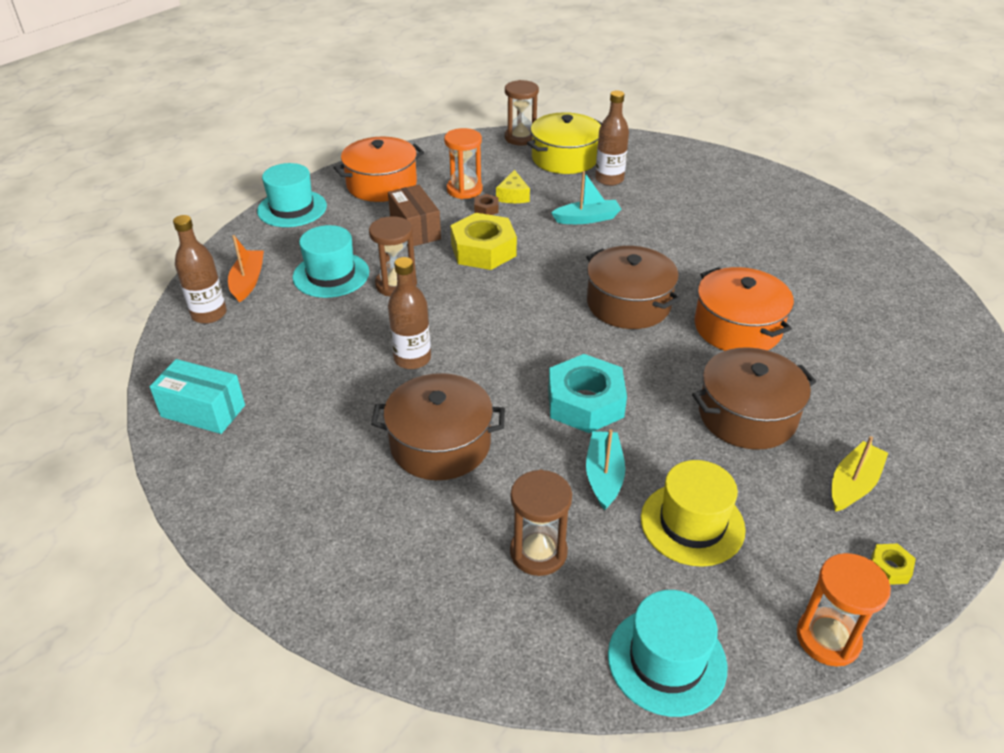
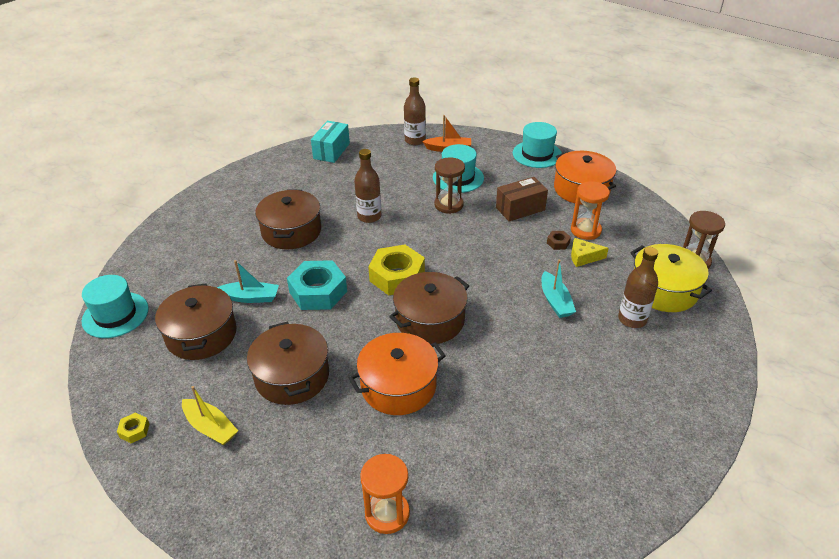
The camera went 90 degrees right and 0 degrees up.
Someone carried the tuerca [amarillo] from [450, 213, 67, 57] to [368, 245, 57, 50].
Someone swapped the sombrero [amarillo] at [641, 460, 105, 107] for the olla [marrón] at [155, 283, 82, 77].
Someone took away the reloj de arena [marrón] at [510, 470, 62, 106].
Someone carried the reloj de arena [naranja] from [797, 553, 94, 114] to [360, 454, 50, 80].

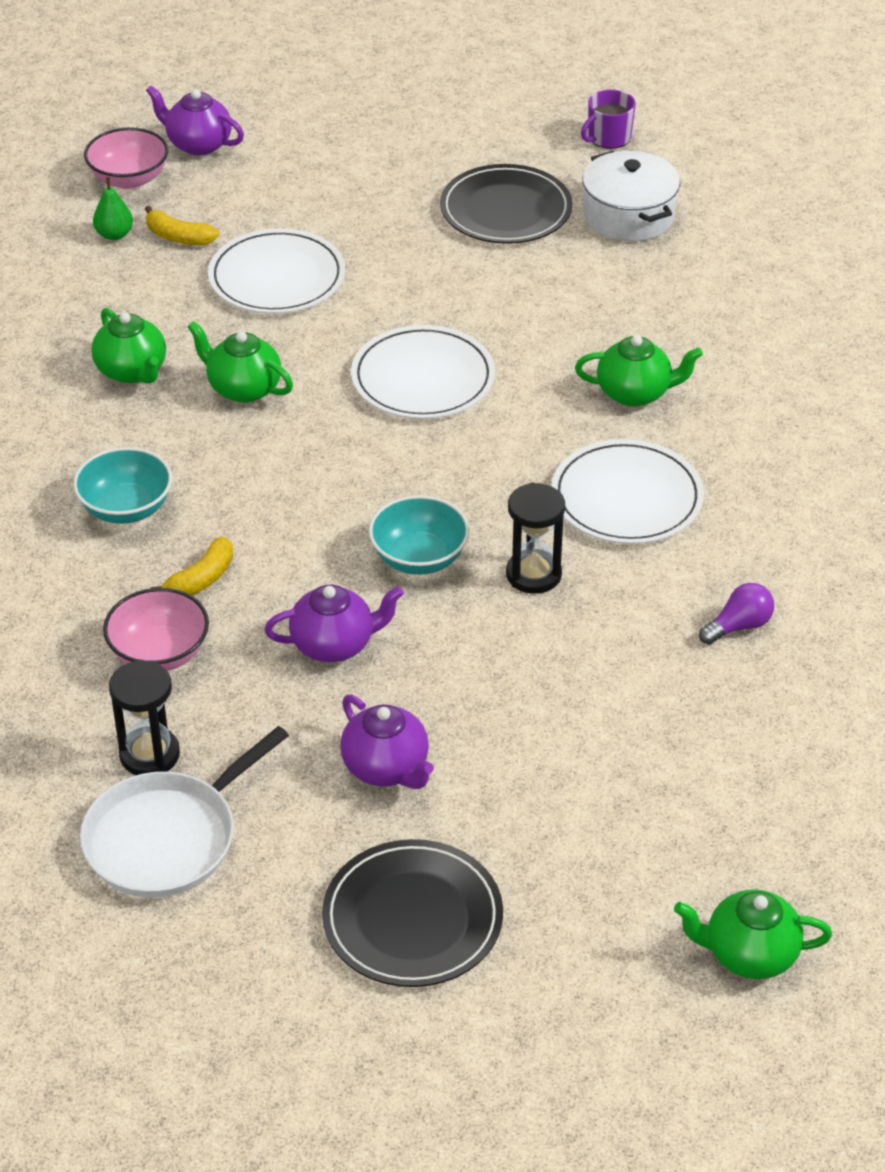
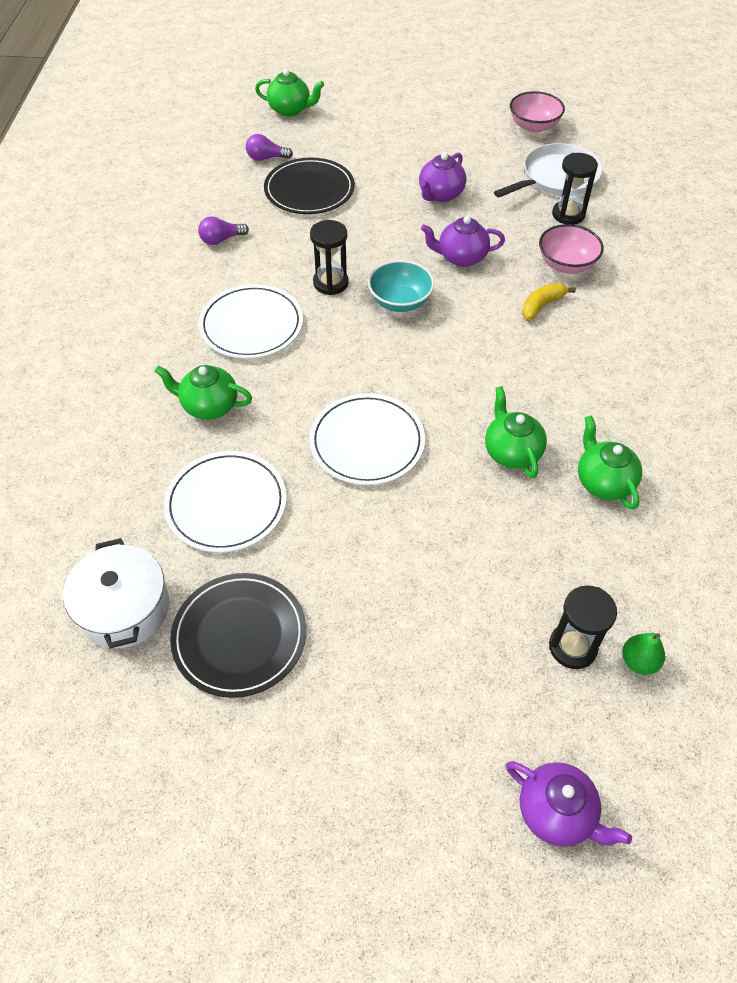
The camera went 170 degrees left and 10 degrees up.
Someone took away the taza [morado] at [581, 89, 55, 60].
Someone carried the cuenco [rosa] from [84, 127, 84, 62] to [510, 91, 55, 42].
Someone swapped the plátano [amarillo] at [145, 206, 74, 39] for the reloj de arena [negro] at [549, 585, 68, 84].
Someone carried the plato [blanco] from [208, 229, 137, 85] to [164, 451, 123, 102].
Someone rotated the tetera [verde] at [187, 321, 106, 82] by 150 degrees counterclockwise.
Someone took away the cuenco [turquesa] at [73, 447, 99, 77].
Someone rotated the tetera [morado] at [340, 694, 94, 95] by 120 degrees counterclockwise.
Someone carried the plato [negro] from [322, 839, 181, 148] to [264, 157, 91, 57].
Someone put down the bombilla [morado] at [246, 134, 47, 27].

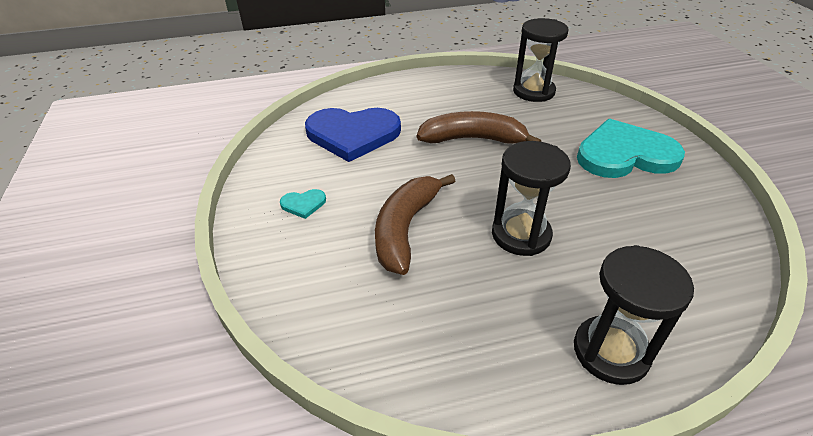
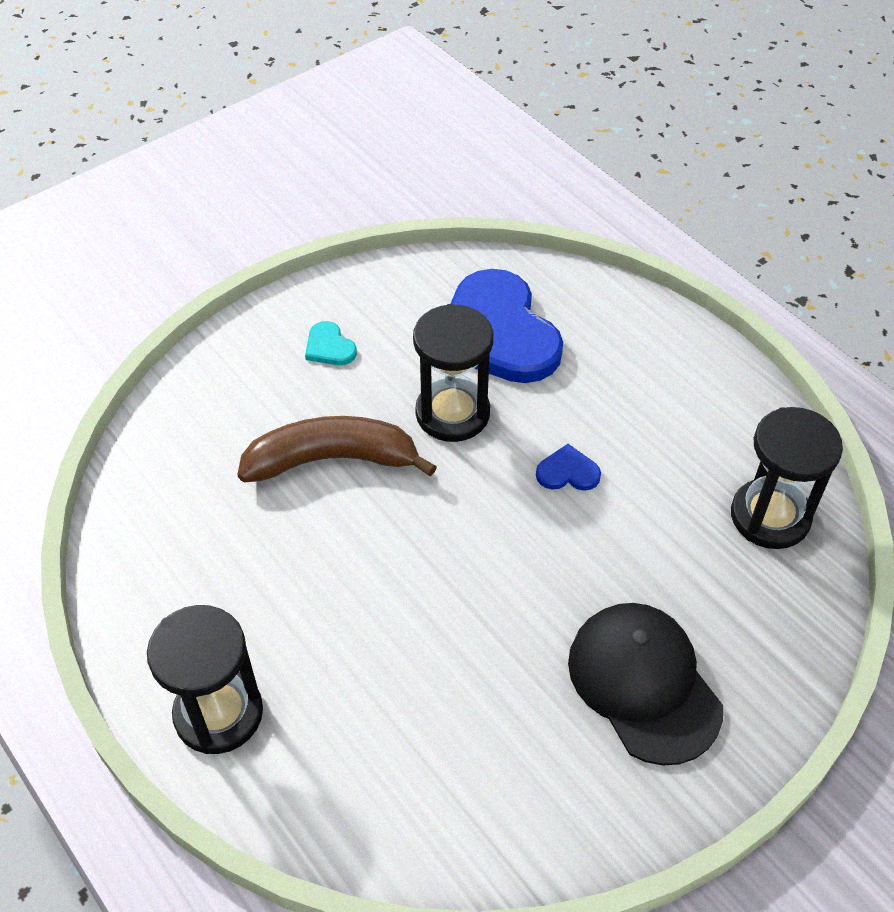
The camera went 65 degrees right and 10 degrees up.
Someone swapped the plátano [marrón] at [417, 111, 124, 33] for the corazón [azul] at [536, 444, 65, 47].
Someone swapped the corazón [turquesa] at [577, 119, 108, 59] for the gorra [negro] at [568, 603, 155, 162].
Someone carried the reloj de arena [negro] from [492, 141, 79, 115] to [413, 304, 80, 138].

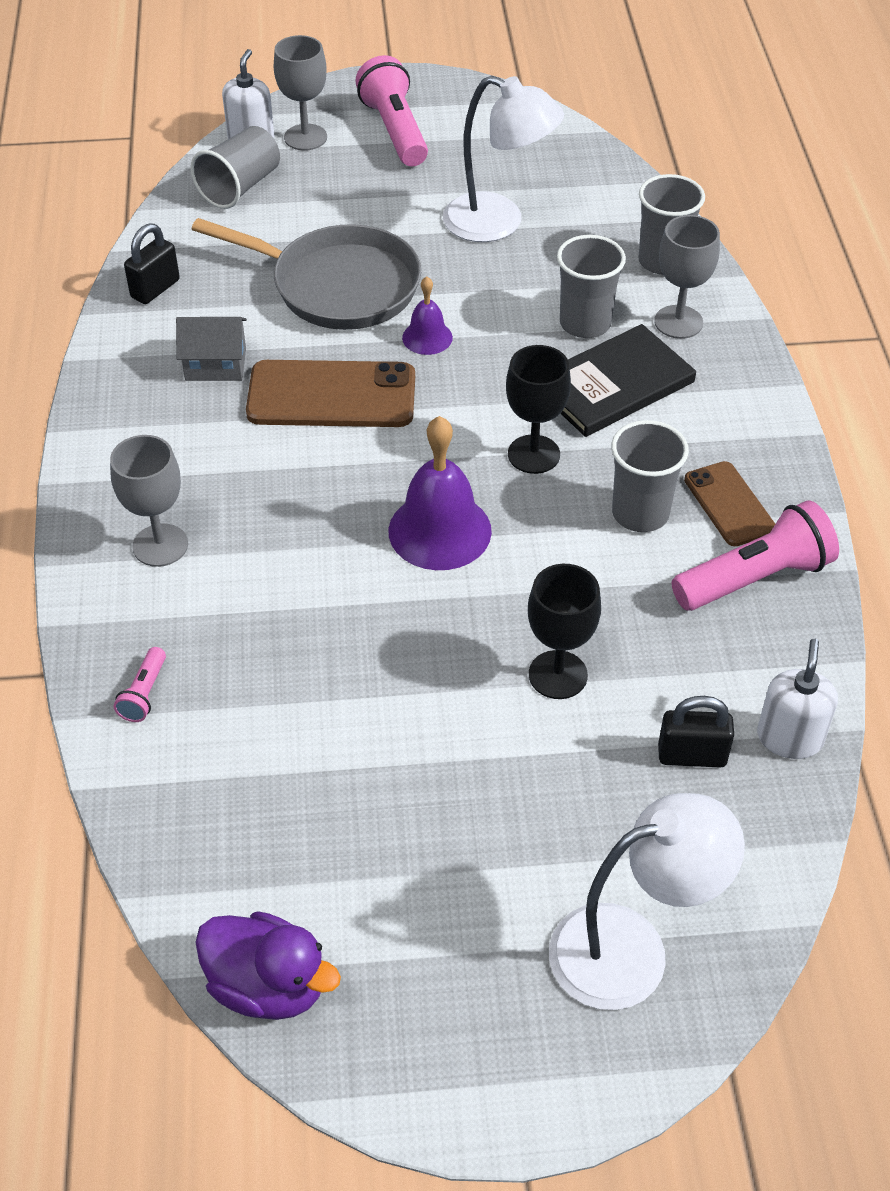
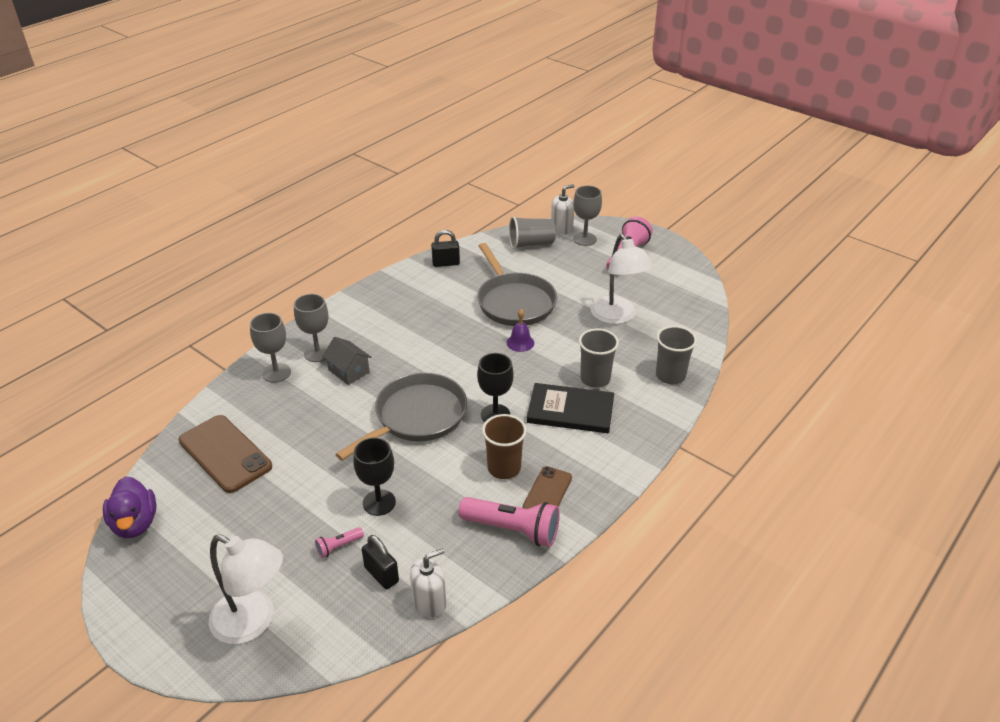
The camera went 45 degrees right and 10 degrees down.
Someone carried the copa [gris] from [654, 215, 66, 124] to [250, 313, 41, 70].
Someone carried the casa [gris] from [176, 317, 71, 64] to [322, 337, 50, 48].
Someone carried the móvil [marrón] from [246, 360, 169, 67] to [179, 415, 93, 78].
Someone swapped the campana [morado] at [389, 416, 103, 154] for the sartén [gris] at [335, 373, 132, 88].
Someone repainted the vaso [gris] at [611, 420, 78, 112], which became the vaso [marrón] at [482, 414, 45, 65].
Someone carried the lámpara de mano [rosa] from [114, 647, 52, 75] to [315, 527, 49, 31].

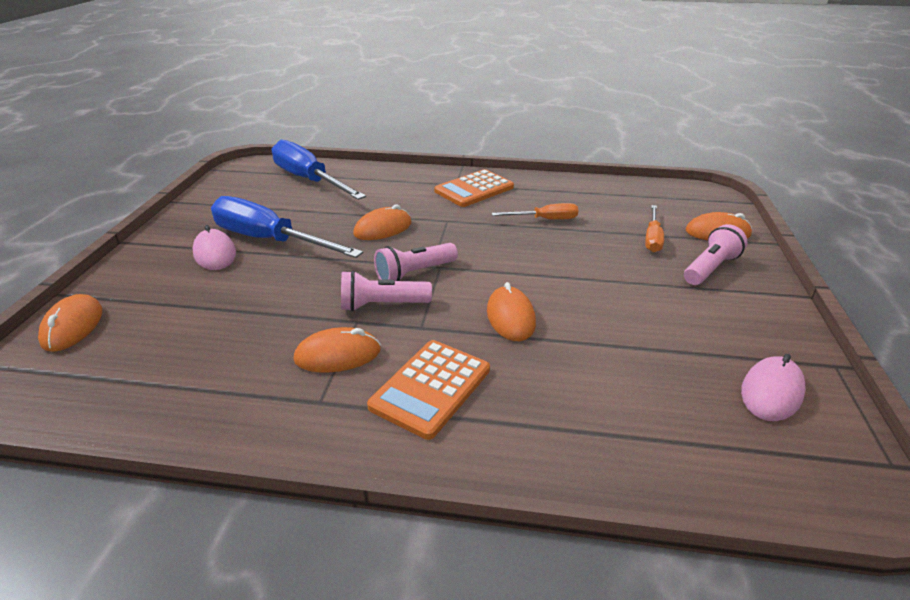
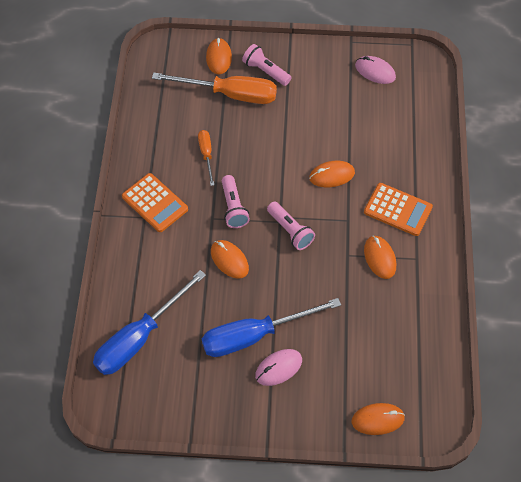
The camera went 95 degrees left and 25 degrees up.
Someone rotated the destornillador [azul] at [211, 196, 152, 62] by 45 degrees clockwise.
Someone scaled the destornillador [naranja] at [645, 205, 19, 47] by 1.99.
Someone carried the lámpara de mano [rosa] from [341, 270, 91, 42] to [222, 175, 28, 53].

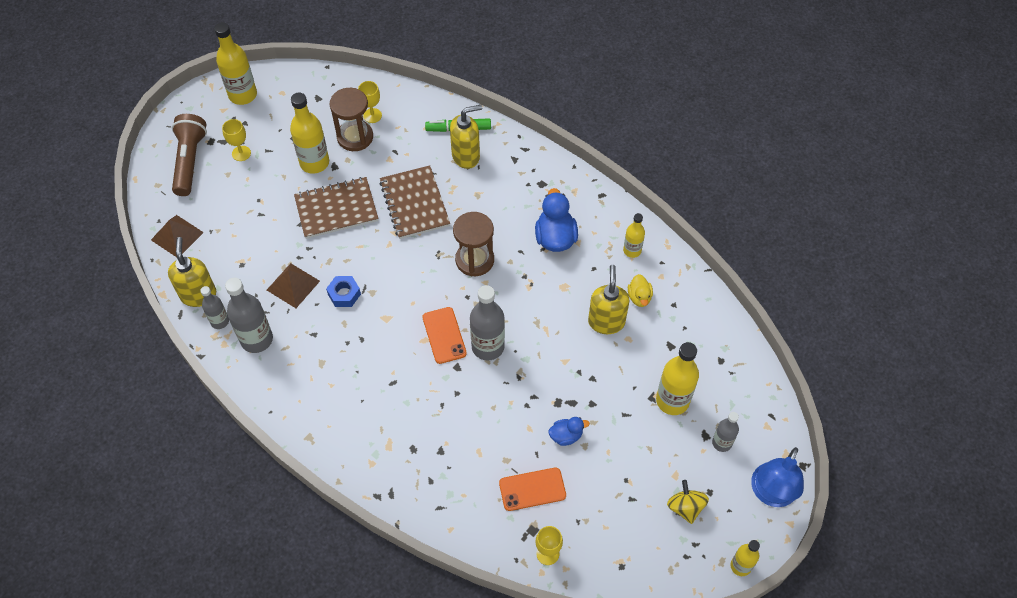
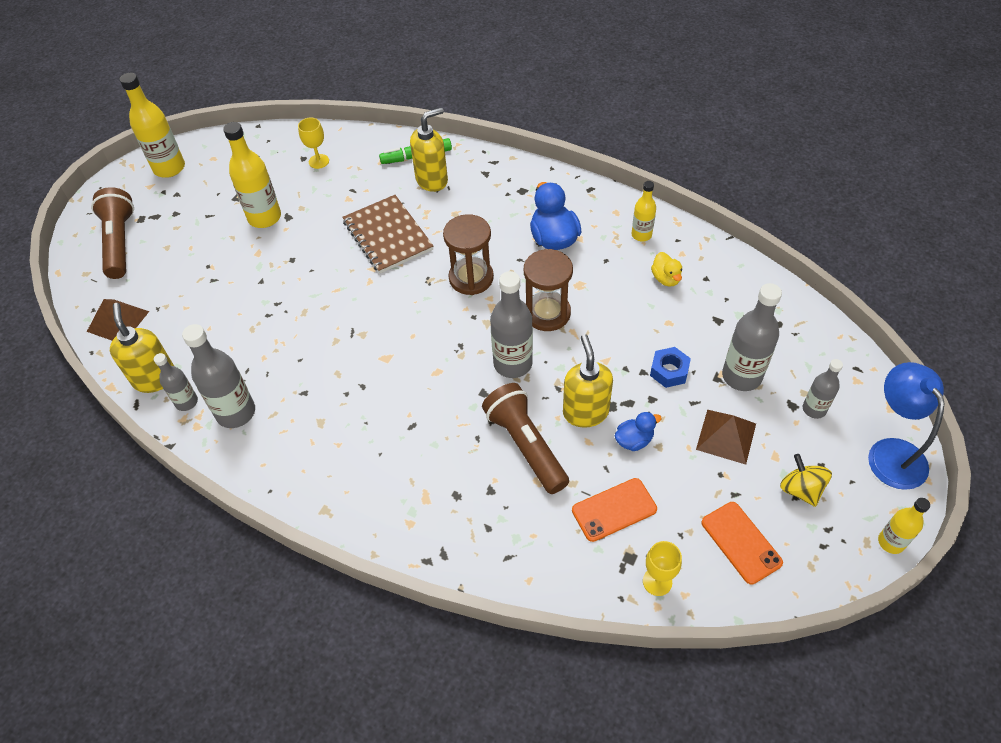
The camera went 10 degrees left and 5 degrees down.
Someone carried the reloj de arena [marrón] from [330, 88, 43, 63] to [524, 249, 49, 82].
Someone took away the copa [amarillo] at [222, 119, 29, 42].
Someone took away the cuaderno [marrón] at [294, 177, 84, 62].
Someone carried the pirámide [marrón] from [267, 263, 53, 45] to [696, 410, 60, 55].
Someone carried the dispensador de jabón [amarillo] from [588, 265, 42, 69] to [563, 334, 50, 94].
Someone carried the tuerca [azul] from [326, 276, 35, 31] to [650, 347, 41, 41].
Someone carried the móvil [naranja] from [422, 307, 45, 57] to [702, 502, 81, 83].
Someone repainted the botella [amarillo] at [656, 342, 43, 73], which became the botella [gris] at [722, 283, 60, 108].
Someone rotated the lámpara [azul] at [751, 447, 53, 60] by 150 degrees clockwise.
Someone put down the lámpara de mano [marrón] at [482, 383, 87, 111].

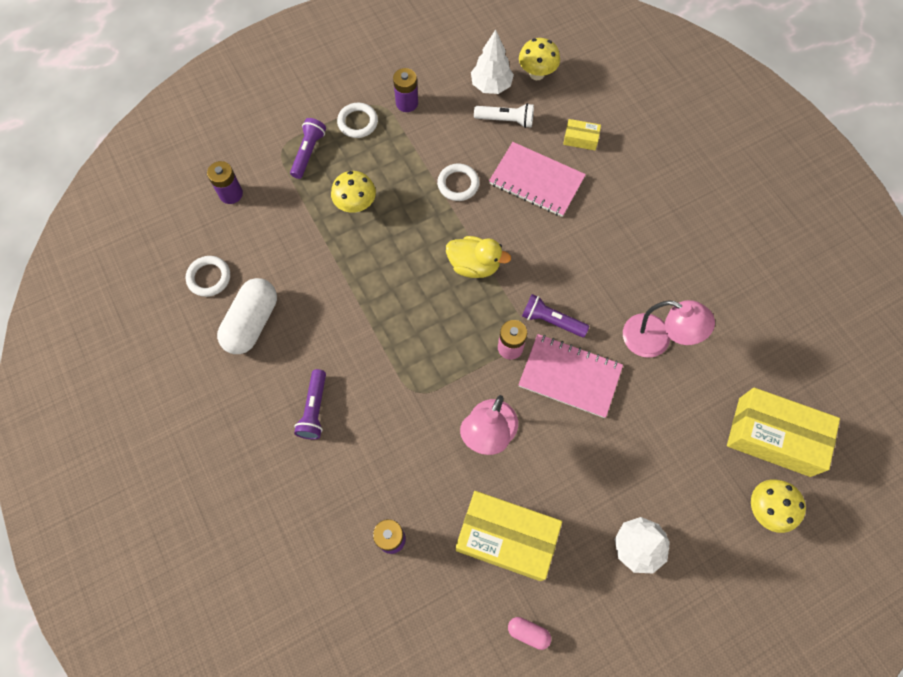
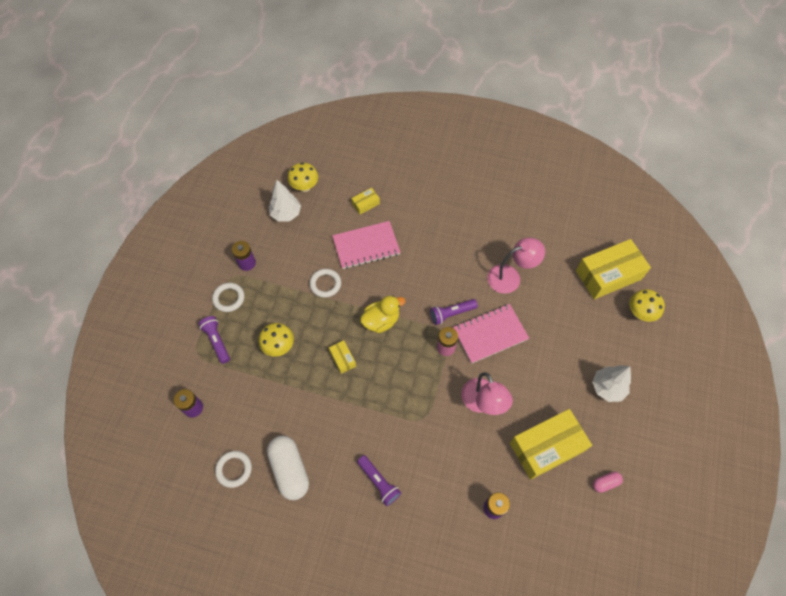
The camera went 45 degrees left and 5 degrees down.
Someone took away the lámpara de mano [blanco] at [474, 103, 60, 25].
Someone put down the caja [amarillo] at [329, 340, 27, 34].

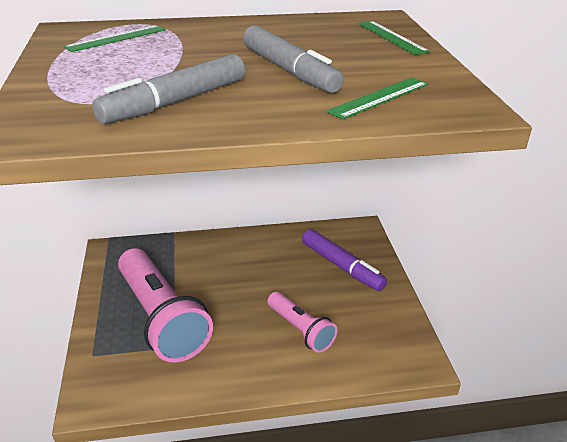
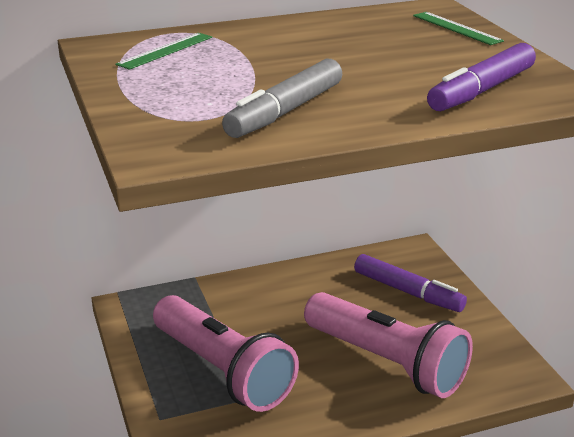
The camera went 10 degrees left and 5 degrees down.
Someone took away the rotulador [gris] at [243, 25, 101, 68].
Someone swapped the regla [verde] at [327, 77, 101, 42] for the rotulador [morado] at [427, 43, 109, 68].
Someone scaled the lámpara de mano [rosa] at [267, 292, 71, 61] by 1.83.

